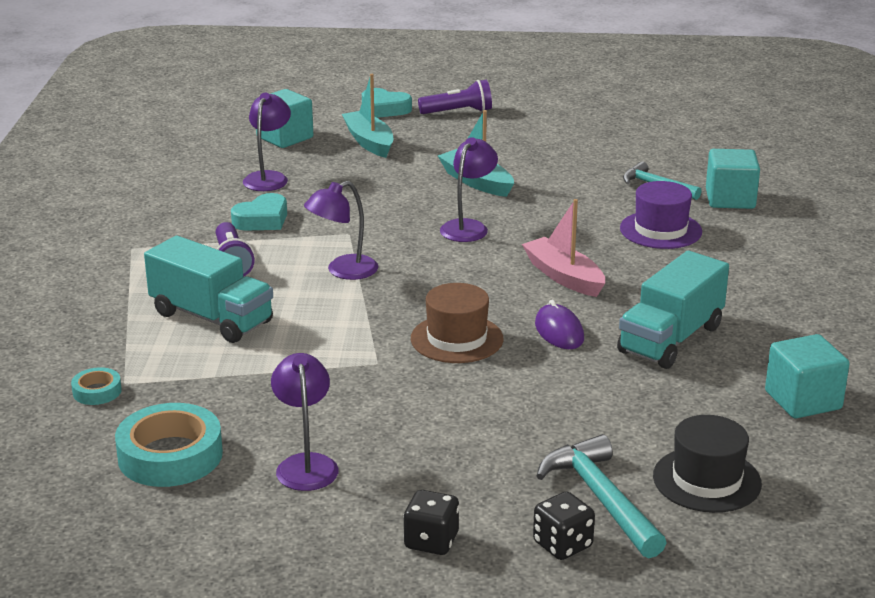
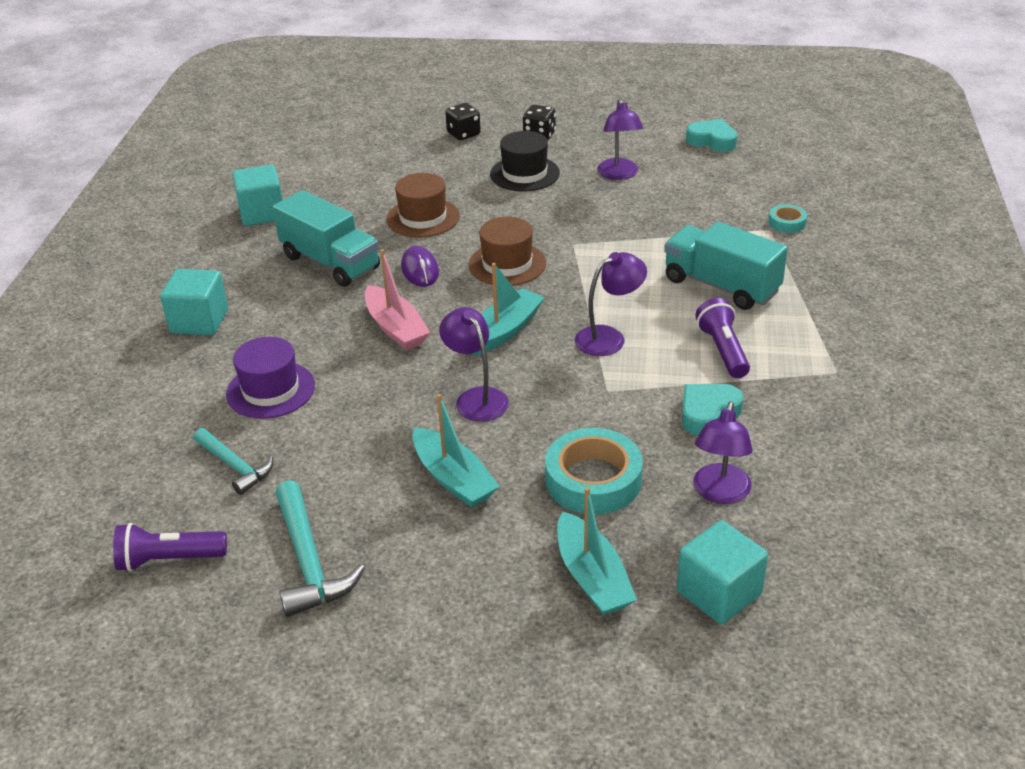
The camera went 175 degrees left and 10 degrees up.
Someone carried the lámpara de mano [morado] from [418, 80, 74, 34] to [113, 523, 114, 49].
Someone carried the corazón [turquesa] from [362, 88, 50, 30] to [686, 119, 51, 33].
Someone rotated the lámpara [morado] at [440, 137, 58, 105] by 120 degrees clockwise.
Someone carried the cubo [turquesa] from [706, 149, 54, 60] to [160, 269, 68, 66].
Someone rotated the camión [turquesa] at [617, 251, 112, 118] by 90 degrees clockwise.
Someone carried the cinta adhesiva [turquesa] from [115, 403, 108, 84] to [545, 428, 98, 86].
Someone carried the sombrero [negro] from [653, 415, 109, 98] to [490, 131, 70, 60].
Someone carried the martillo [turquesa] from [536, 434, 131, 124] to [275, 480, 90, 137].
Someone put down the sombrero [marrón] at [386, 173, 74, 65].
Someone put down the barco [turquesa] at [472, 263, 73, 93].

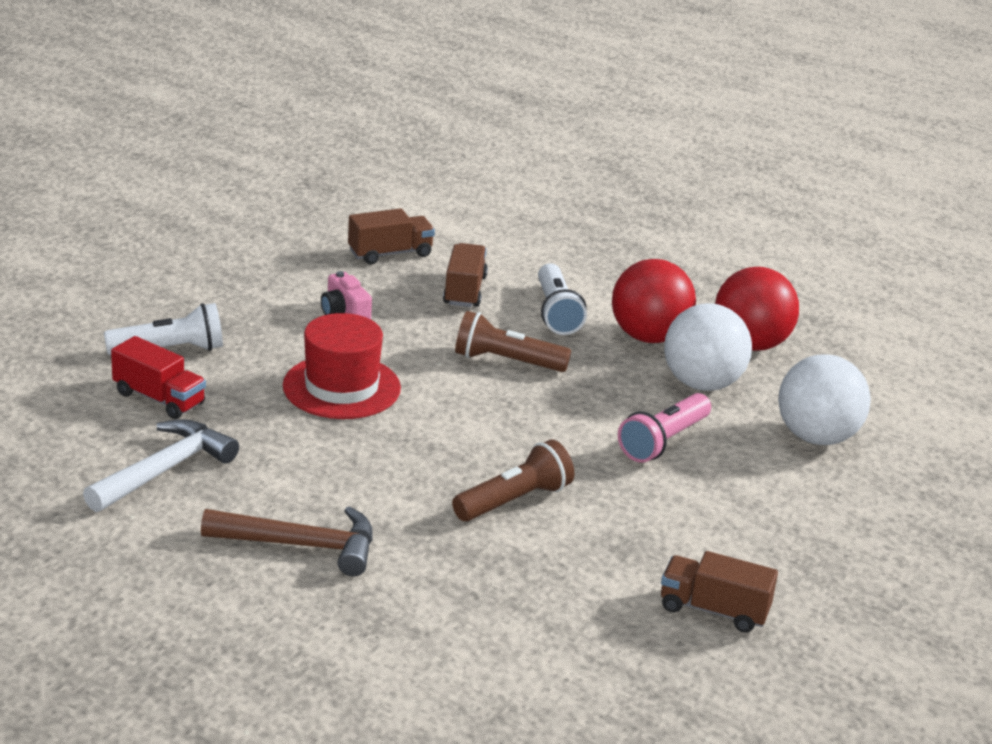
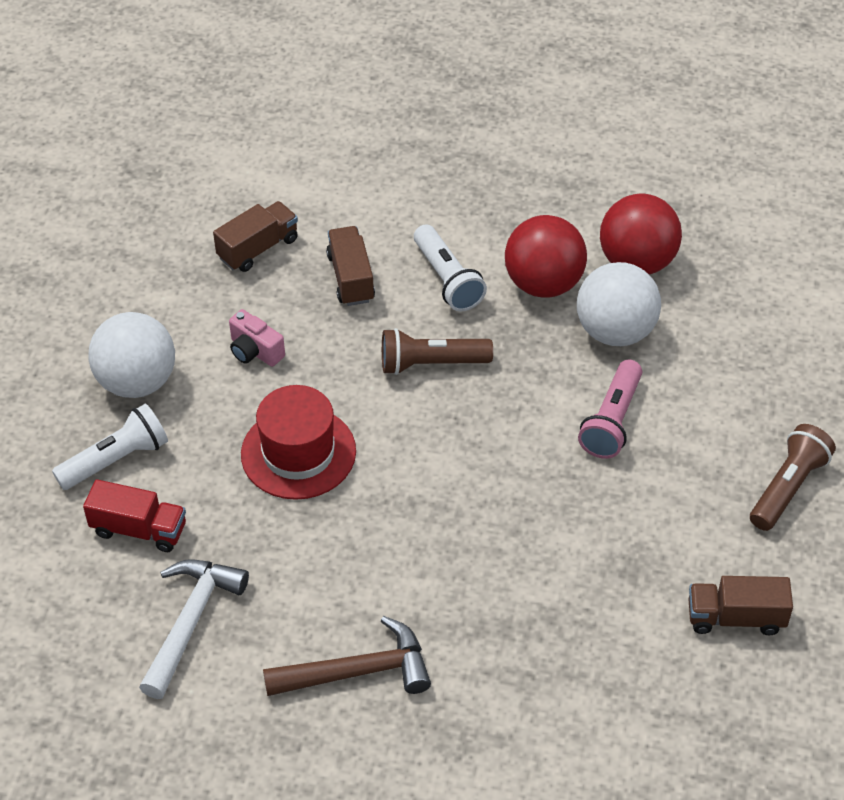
The camera went 15 degrees left and 20 degrees up.
Someone carried the pelota [blanco] from [778, 354, 93, 91] to [88, 312, 87, 86].
Someone carried the lámpara de mano [marrón] from [452, 440, 122, 81] to [750, 424, 86, 107].

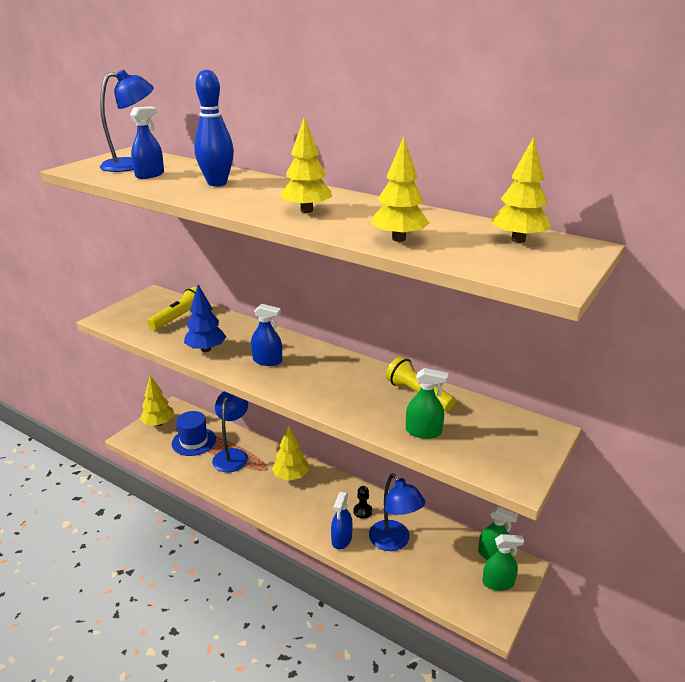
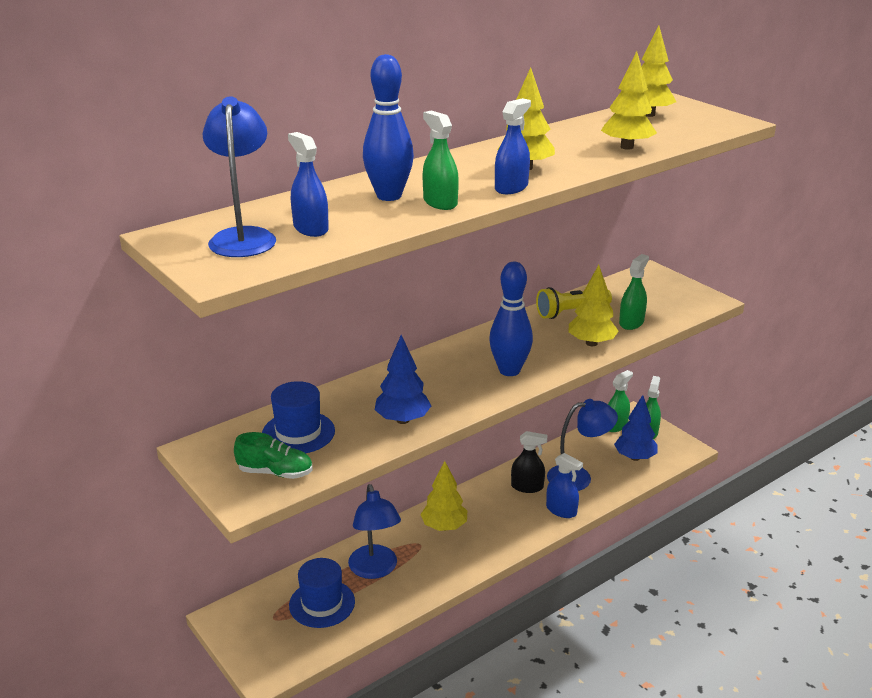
The camera went 70 degrees left and 0 degrees up.
Someone swapped the lámpara de mano [amarillo] at [147, 287, 50, 43] for the sombrero [azul] at [262, 381, 73, 72].
Someone carried the pulverizador [azul] from [251, 304, 31, 62] to [495, 98, 36, 96].
Someone carried the árbol [amarillo] from [140, 376, 34, 50] to [569, 265, 50, 81].
Someone rotated the lámpara [azul] at [212, 391, 36, 81] by 135 degrees counterclockwise.
Someone swapped the peón [negro] at [353, 486, 19, 33] for the pulverizador [negro] at [511, 431, 37, 62].
Someone put down the pulverizador [verde] at [423, 111, 36, 99].
Someone put down the bolo [azul] at [489, 262, 44, 114].
Someone put down the árbol [azul] at [614, 395, 43, 66].
Someone put down the zapato [verde] at [234, 432, 79, 47].

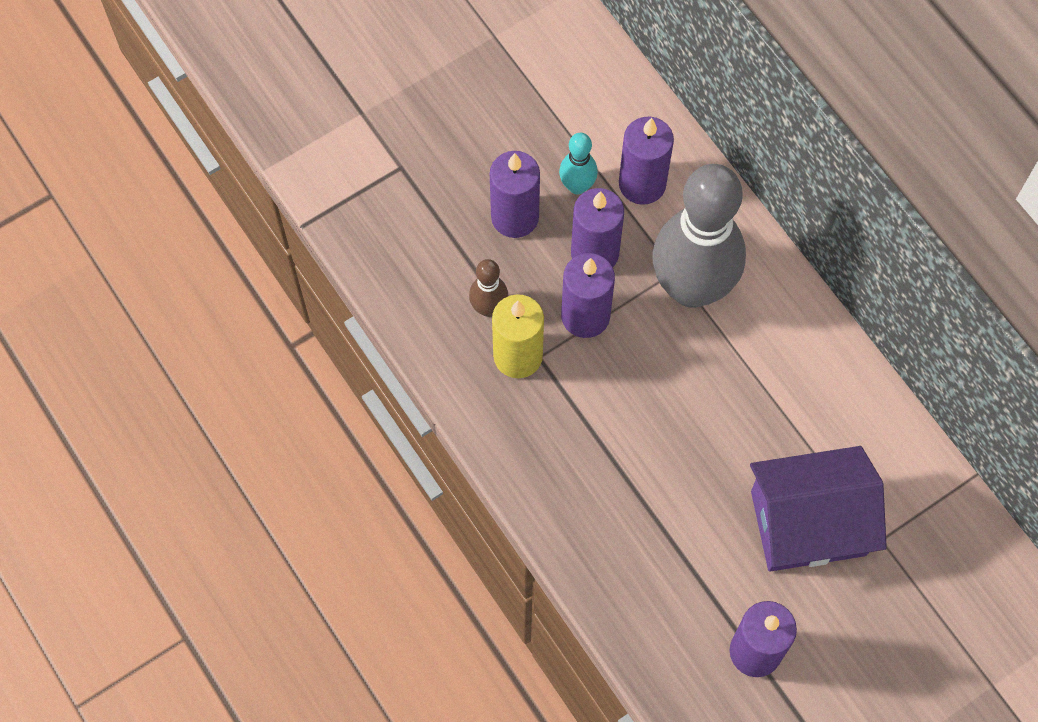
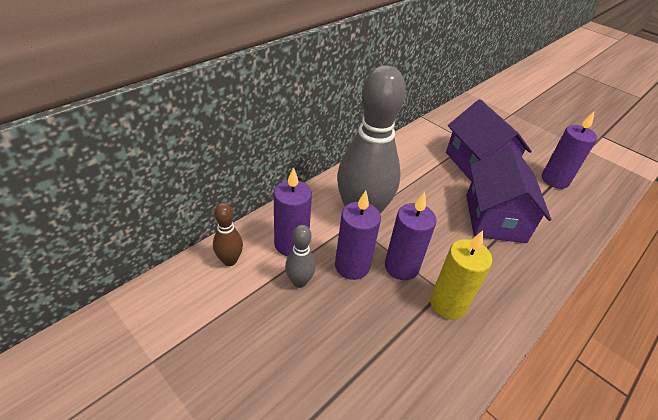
The camera went 105 degrees left and 25 degrees down.
Someone repainted the bolo [turquesa] at [559, 133, 39, 61], which became the bolo [gris] at [285, 225, 31, 63].
Someone took away the vela [morado] at [490, 151, 50, 87].
Someone carried the bolo [marrón] from [469, 259, 39, 58] to [213, 203, 30, 63].
Someone put down the casa [morado] at [466, 146, 85, 97].

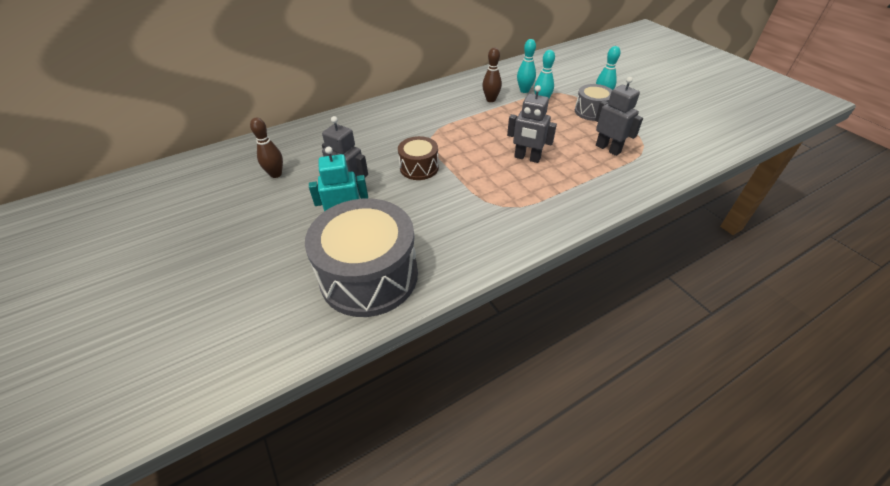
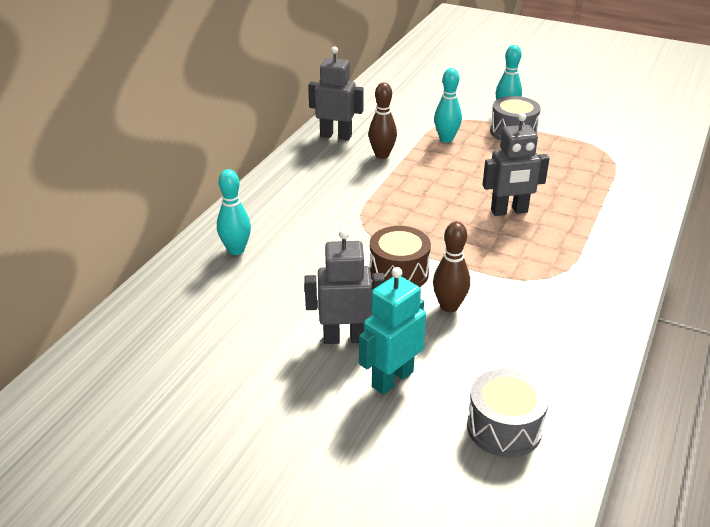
The camera went 35 degrees left and 10 degrees down.
Someone carried the bolo [turquesa] from [517, 39, 19, 54] to [217, 169, 34, 86].
Someone carried the robot [gris] from [595, 77, 48, 79] to [308, 46, 56, 94].
Someone carried the bolo [marrón] from [250, 117, 33, 61] to [433, 222, 37, 90].
Someone scaled the tambor [gris] at [305, 199, 113, 118] by 0.51.

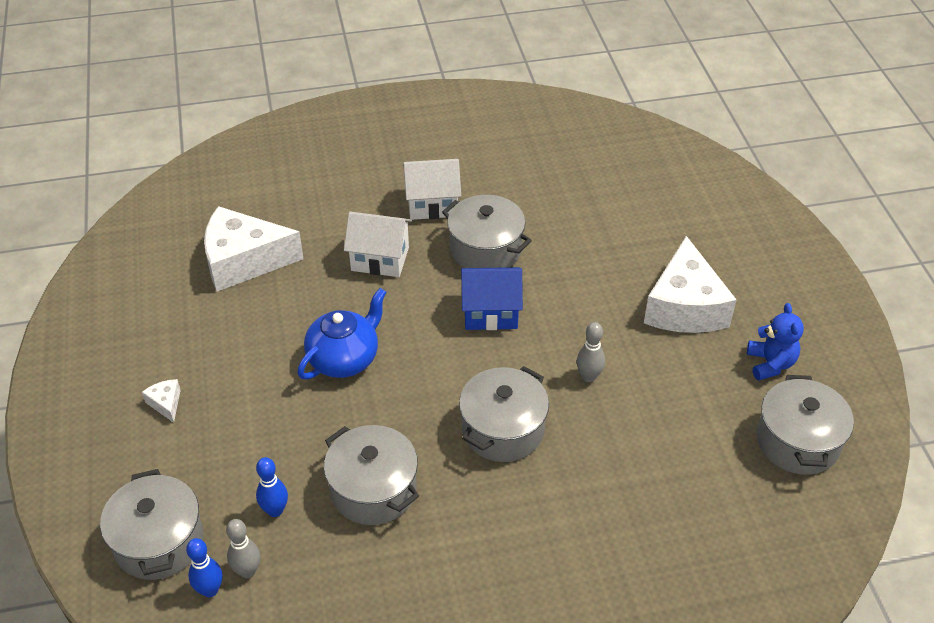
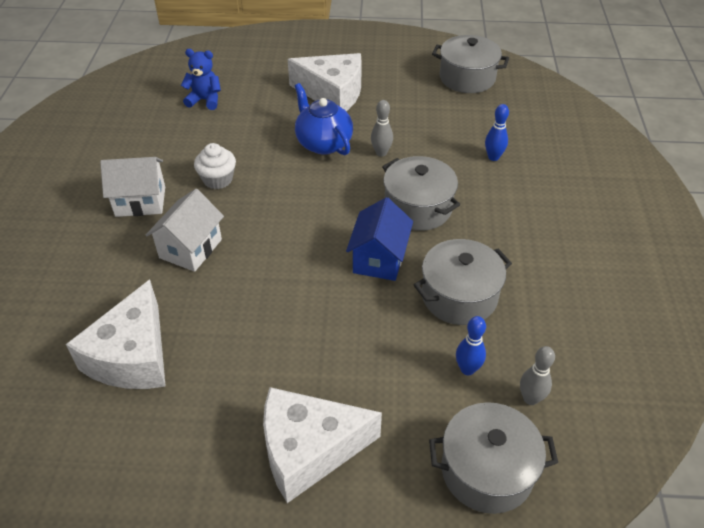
The camera went 75 degrees left and 0 degrees up.
Someone rotated the casa [blanco] at [403, 159, 58, 61] by 75 degrees clockwise.
Someone swapped the olla [gris] at [442, 195, 90, 73] for the magdalena [blanco] at [194, 143, 42, 46].
Someone carried the casa [azul] from [461, 267, 62, 63] to [346, 197, 67, 84].
Someone carried the tetera [azul] from [297, 288, 89, 92] to [295, 83, 58, 72].
Someone carried the osito [azul] from [747, 303, 57, 77] to [181, 49, 40, 61].
Someone scaled the queso [blanco] at [142, 379, 39, 44] by 2.49.
Someone carried the bolo [azul] from [186, 538, 37, 59] to [485, 104, 24, 57].

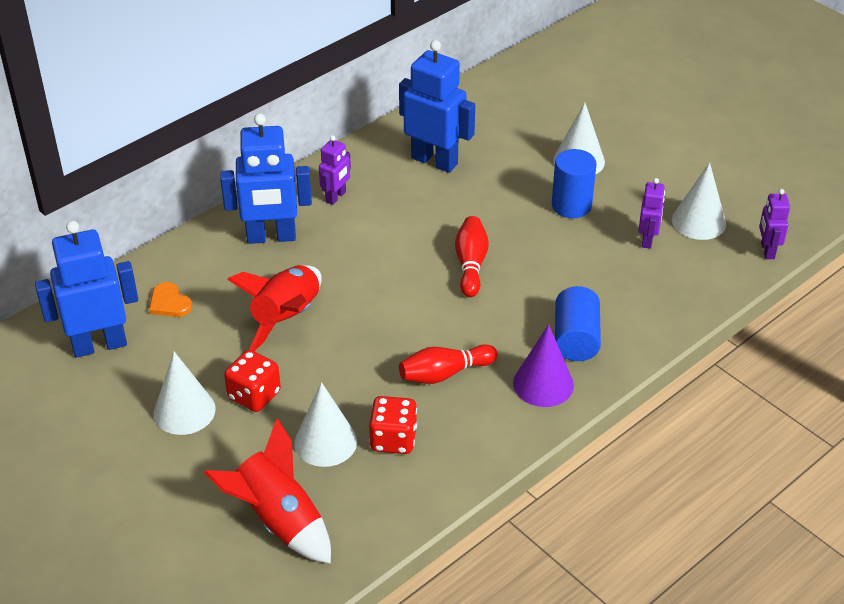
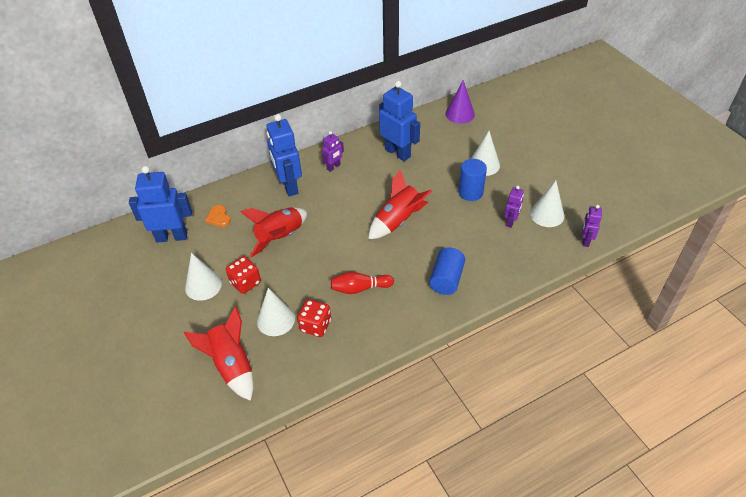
The camera went 15 degrees right and 5 degrees up.
Someone rotated the robot [azul] at [220, 114, 92, 130] by 60 degrees clockwise.
Someone swapped the bolo [rojo] at [455, 216, 34, 81] for the cohete [rojo] at [368, 169, 64, 70].
Someone carried the cono [morado] from [513, 324, 61, 83] to [446, 80, 29, 44].

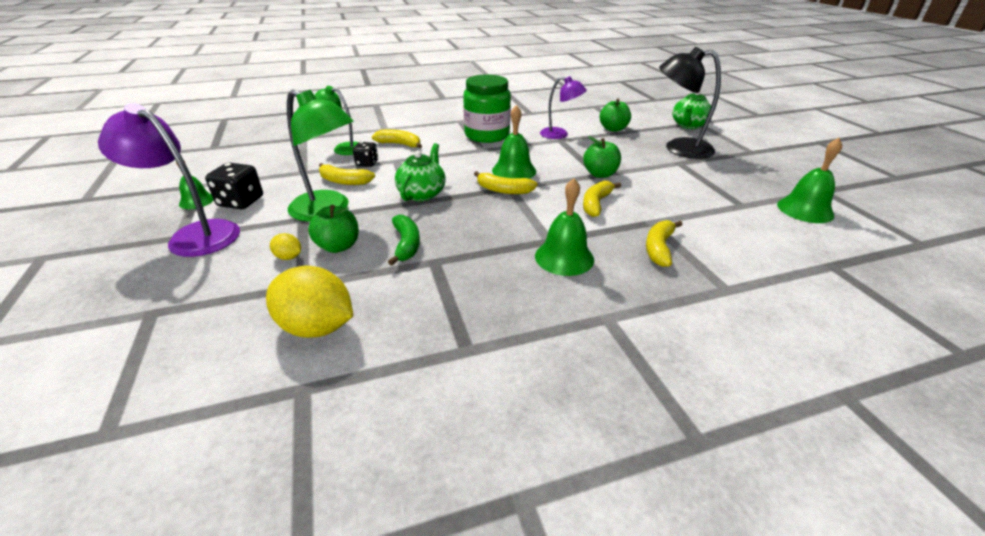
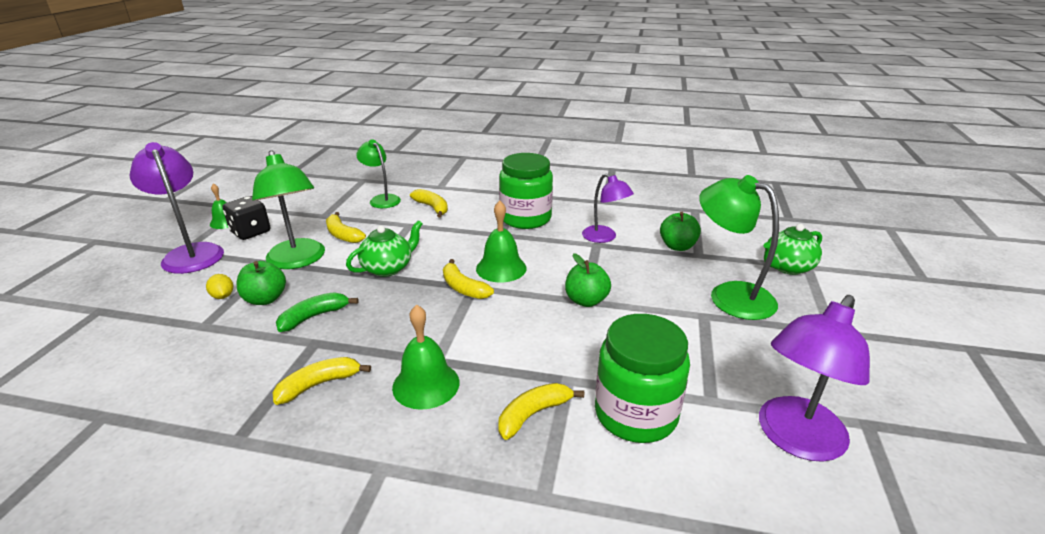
The camera went 30 degrees right and 5 degrees down.
Someone repainted the lámpara [negro] at [659, 47, 62, 112], which became the lámpara [verde] at [699, 175, 80, 145].
Someone swapped the campana [verde] at [777, 138, 65, 85] for the lámpara [morado] at [759, 295, 111, 167].
Someone took away the dado [negro] at [353, 142, 25, 25].
Someone carried the plátano [amarillo] from [583, 180, 38, 37] to [273, 357, 98, 48].
Someone rotated the plátano [verde] at [388, 214, 32, 52] by 150 degrees counterclockwise.
Someone took away the limón [amarillo] at [266, 266, 87, 72].
Someone put down the tarro [verde] at [595, 314, 95, 129].

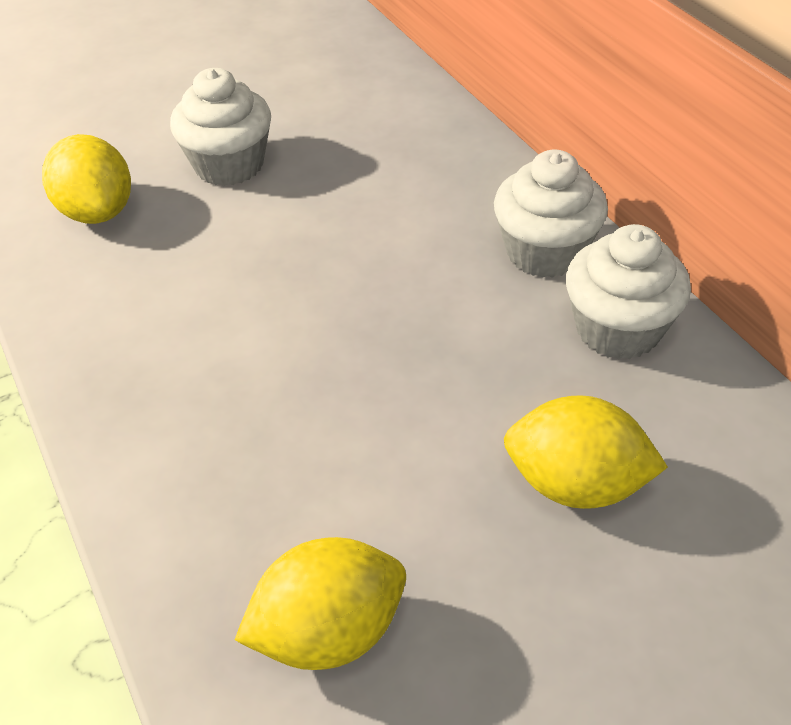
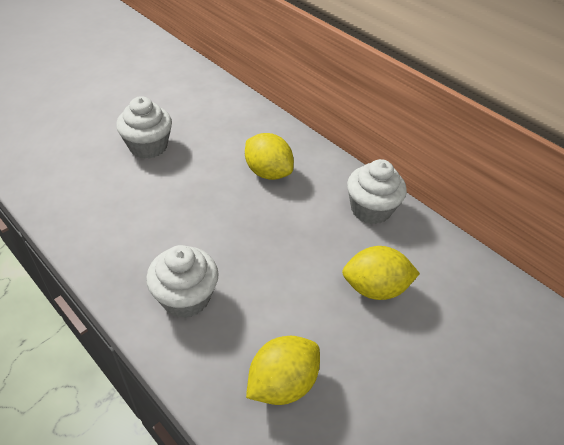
The camera went 20 degrees left and 0 degrees up.
Someone carried the limón [amarillo] from [42, 134, 89, 90] to [245, 133, 49, 47].
Someone carried the magdalena [blanco] from [494, 150, 114, 128] to [146, 245, 73, 73].

